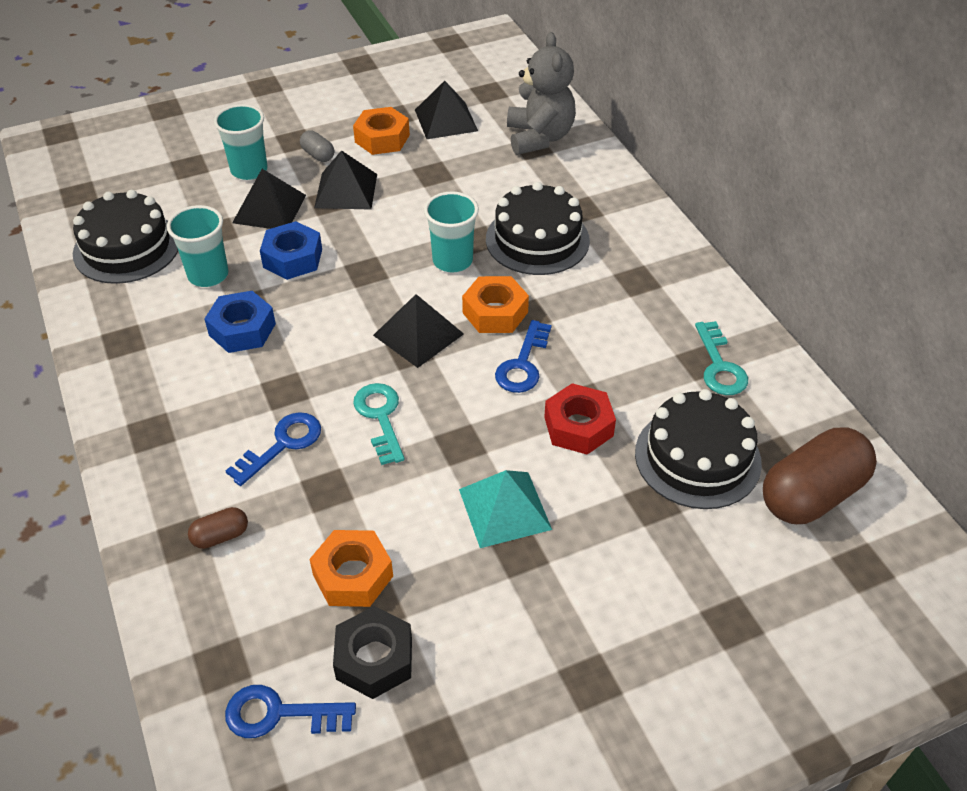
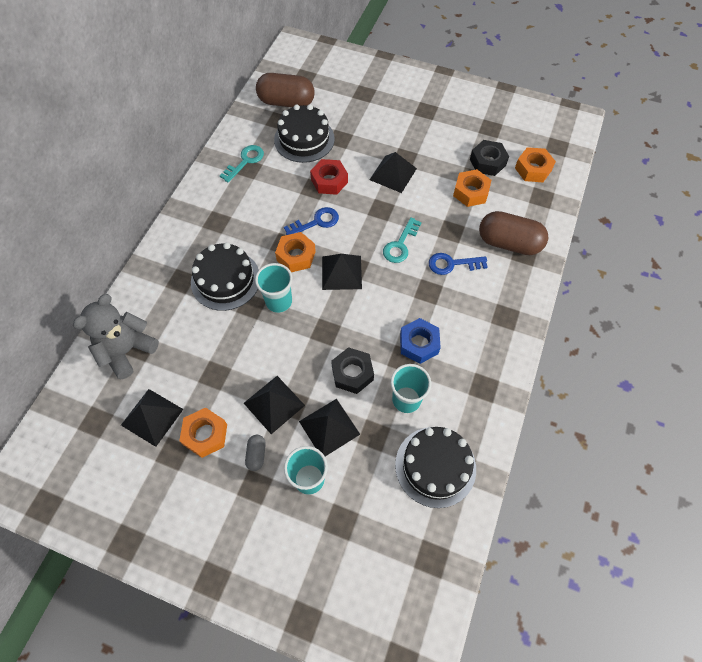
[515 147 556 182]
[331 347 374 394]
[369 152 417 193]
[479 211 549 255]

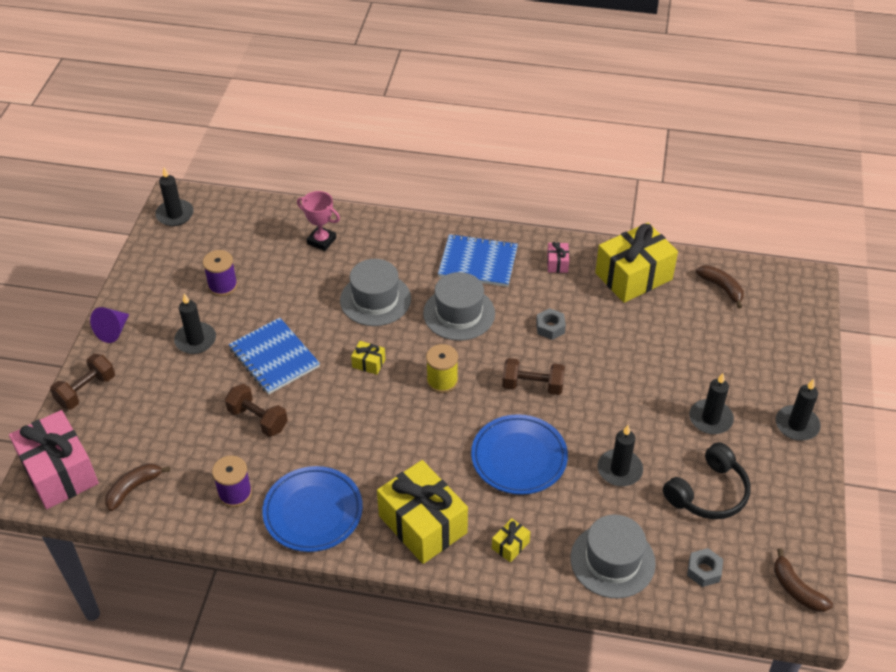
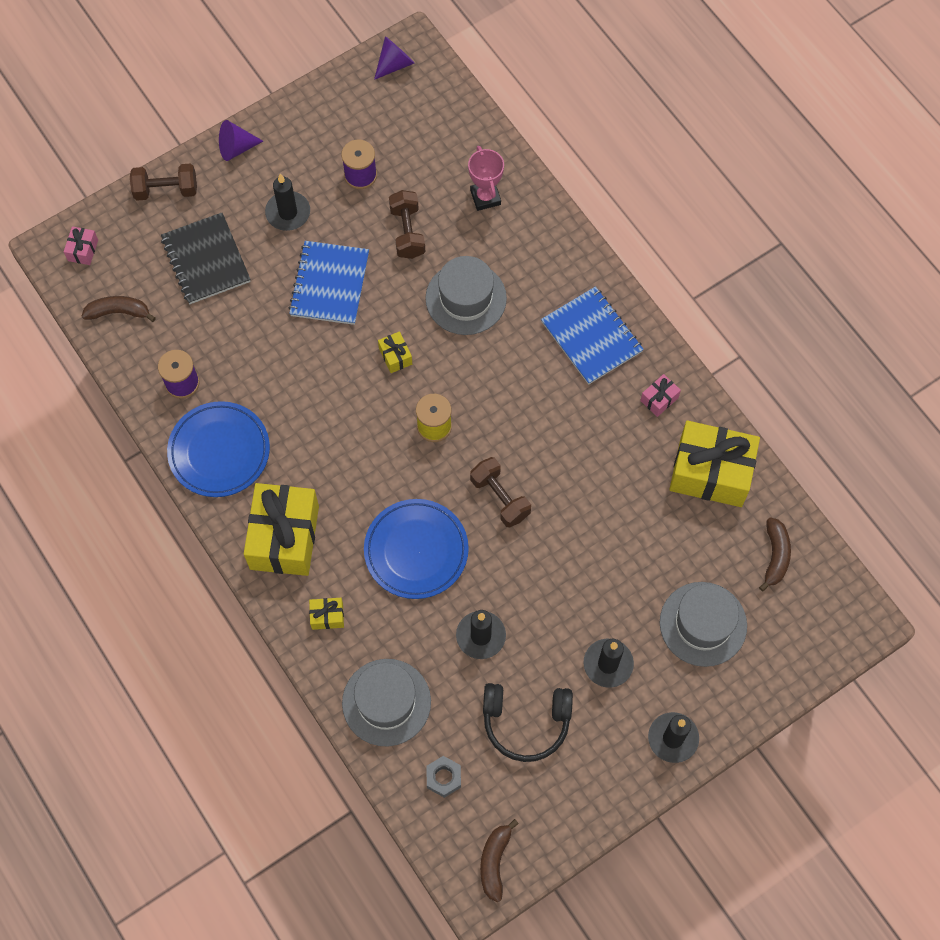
[536 308 566 340] (first image)
[161 213 251 304]
[389 190 425 259]
[660 582 747 667]
[374 36 414 80]
[64 226 98 265]

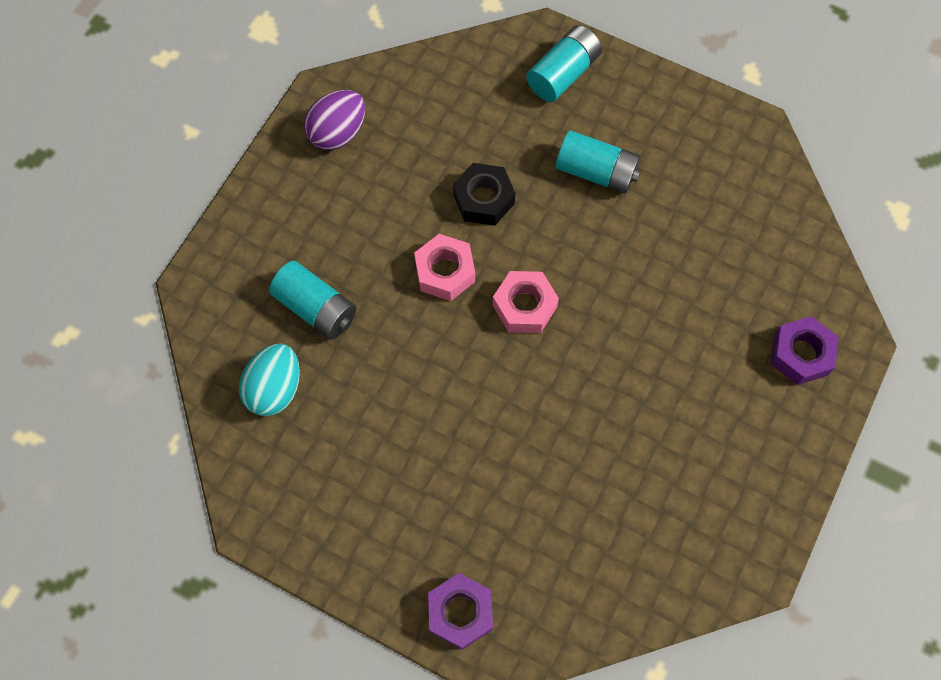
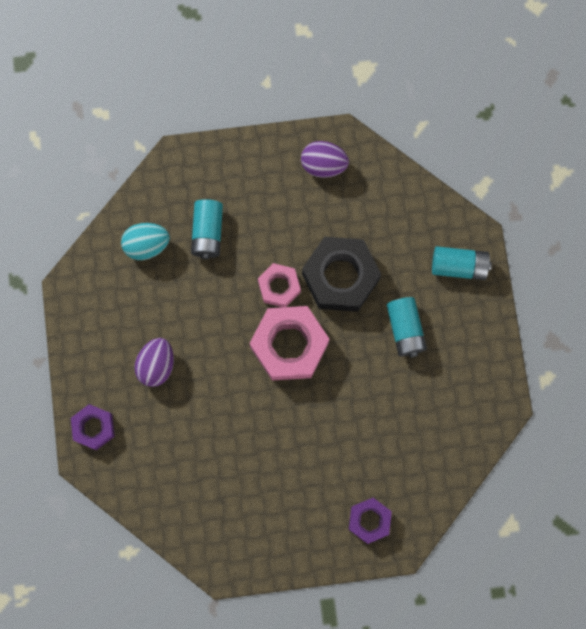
[134 338 174 387]
[302 237 381 312]
[250 306 329 381]

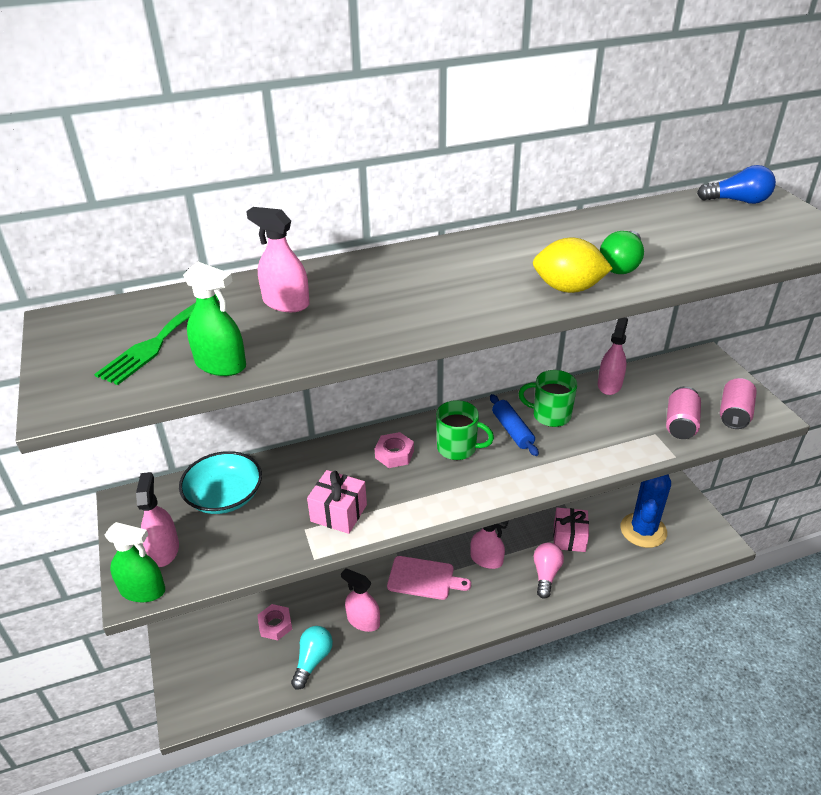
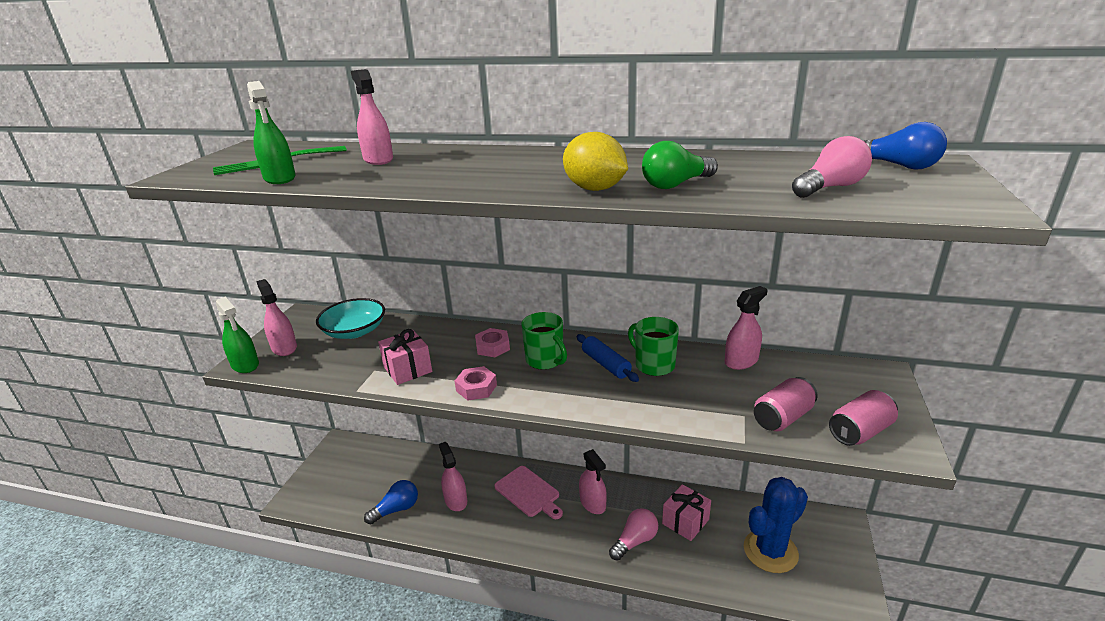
[792 136 872 198]
[454 366 497 401]
[364 480 418 524]
[256 279 297 356]
[577 334 639 382]

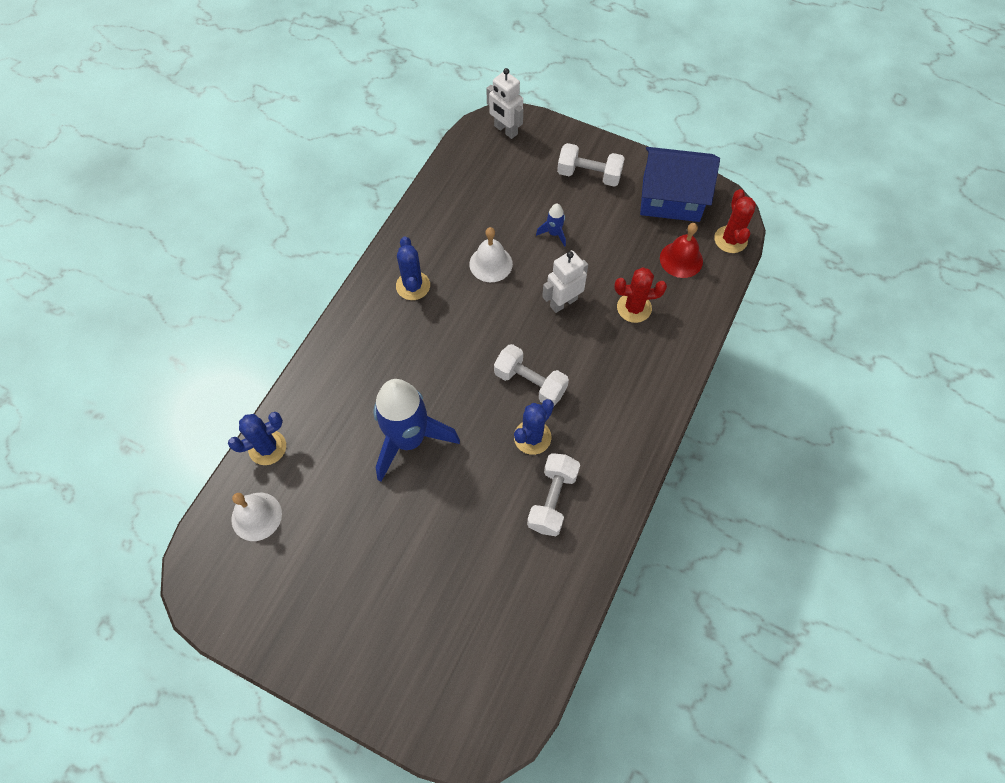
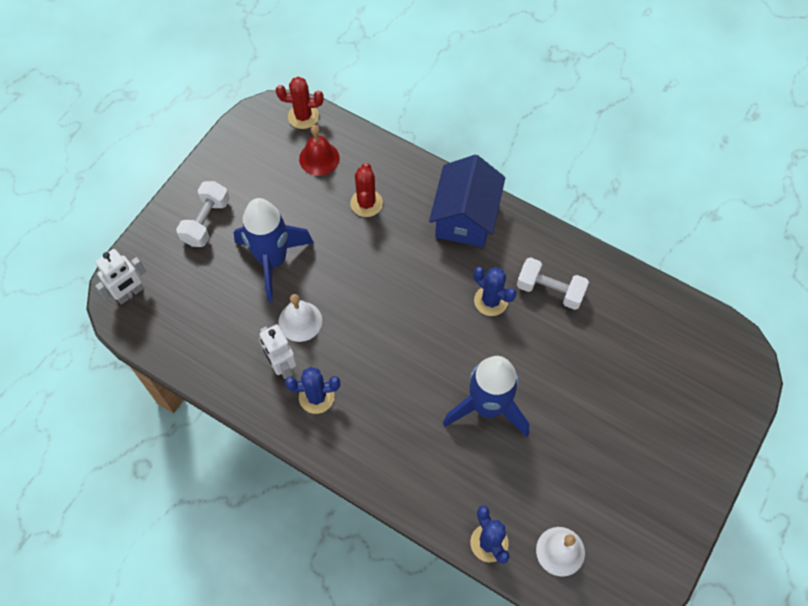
[494 344 569 406] (first image)
[259 324 297 379]
[429 154 505 247]
[234 198 314 302]

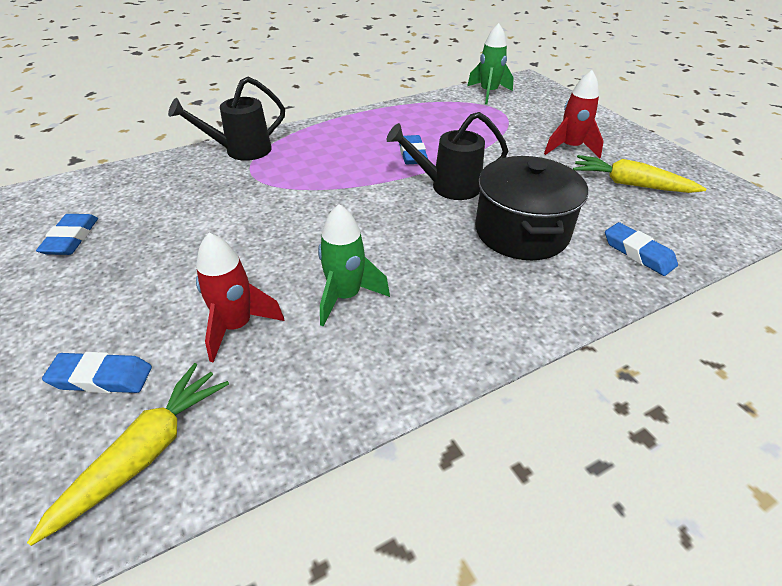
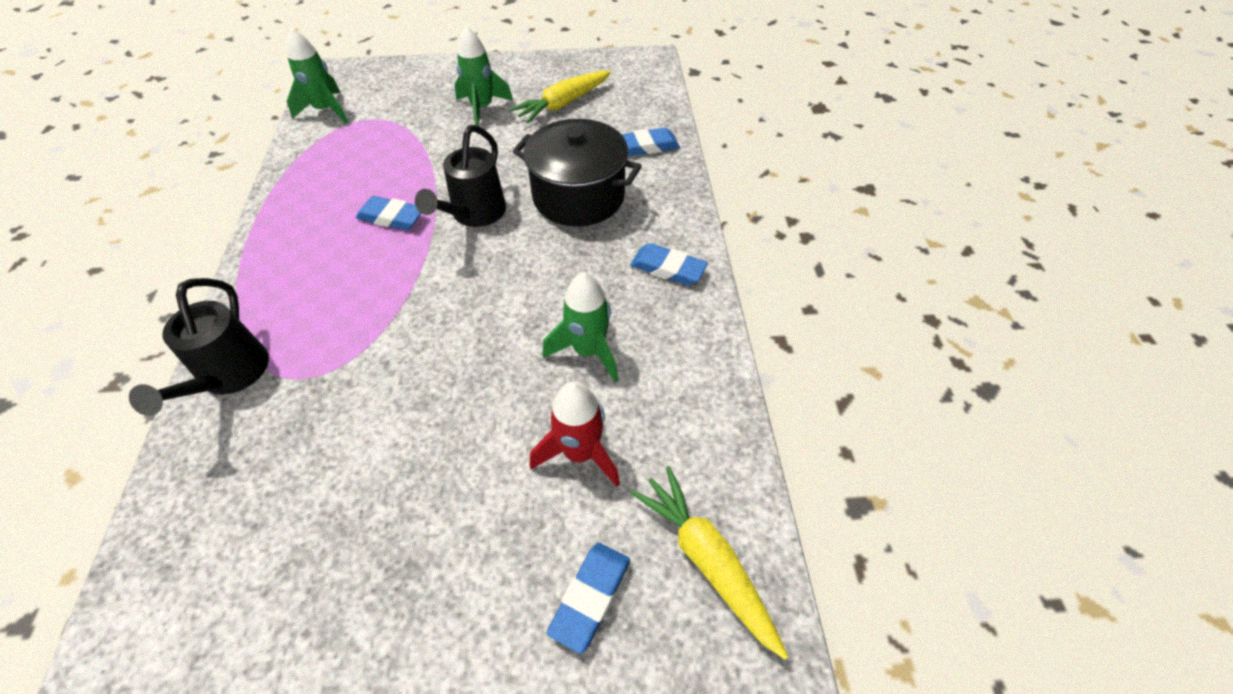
[630 243 708 286]
[454 26 513 126]

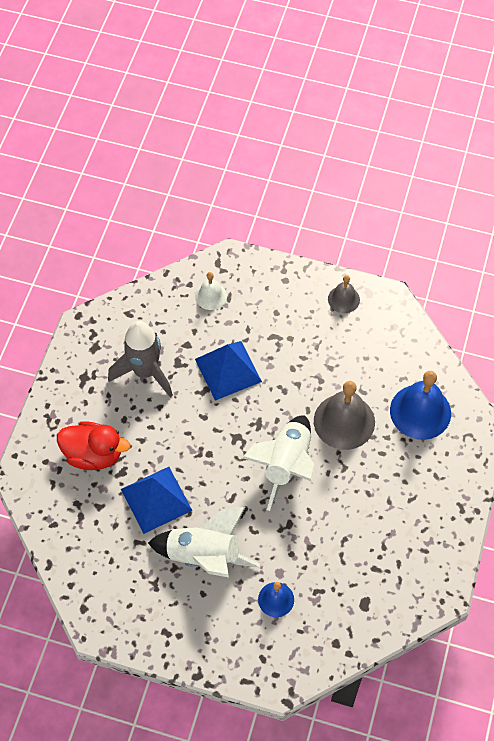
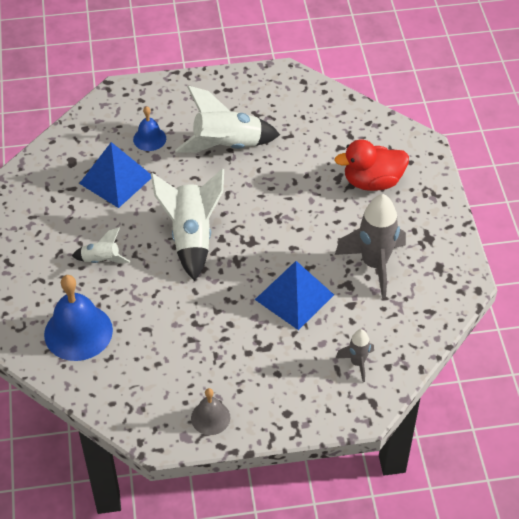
[314 381 375 450] (first image)
[72 227 130 263]
[79 142 151 208]
[335 329 374 382]

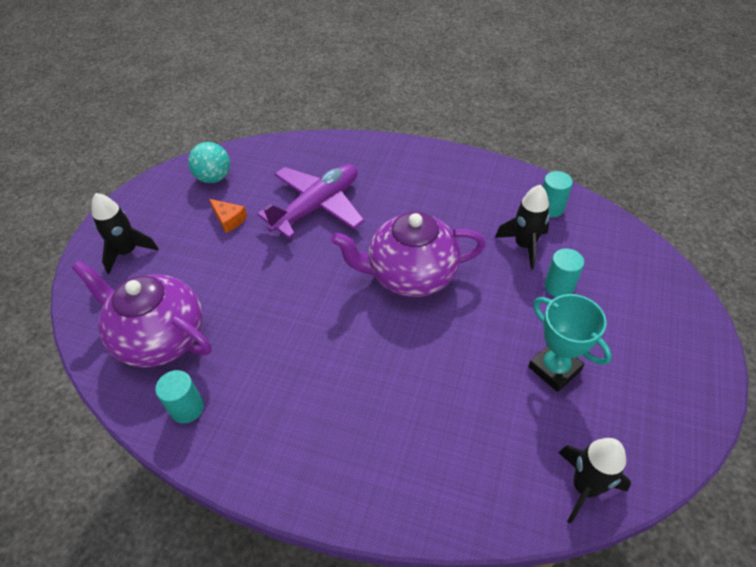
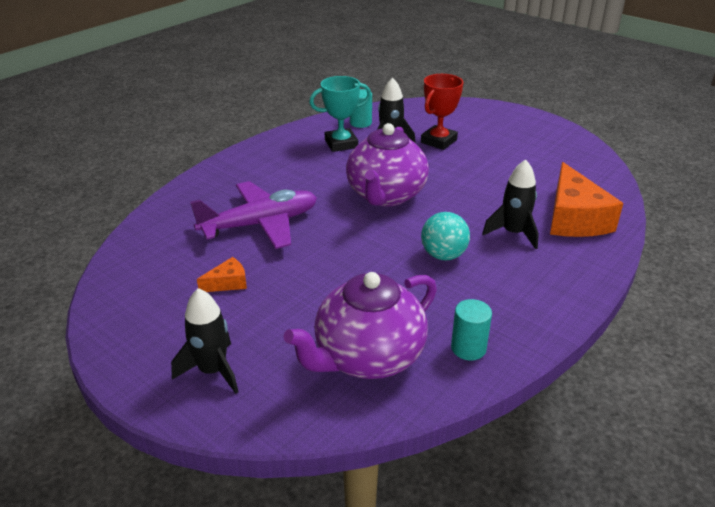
[550 162 623 237]
[421 212 470 260]
[309 76 371 152]
[482 160 539 249]
[421 74 463 150]
[190 181 317 249]

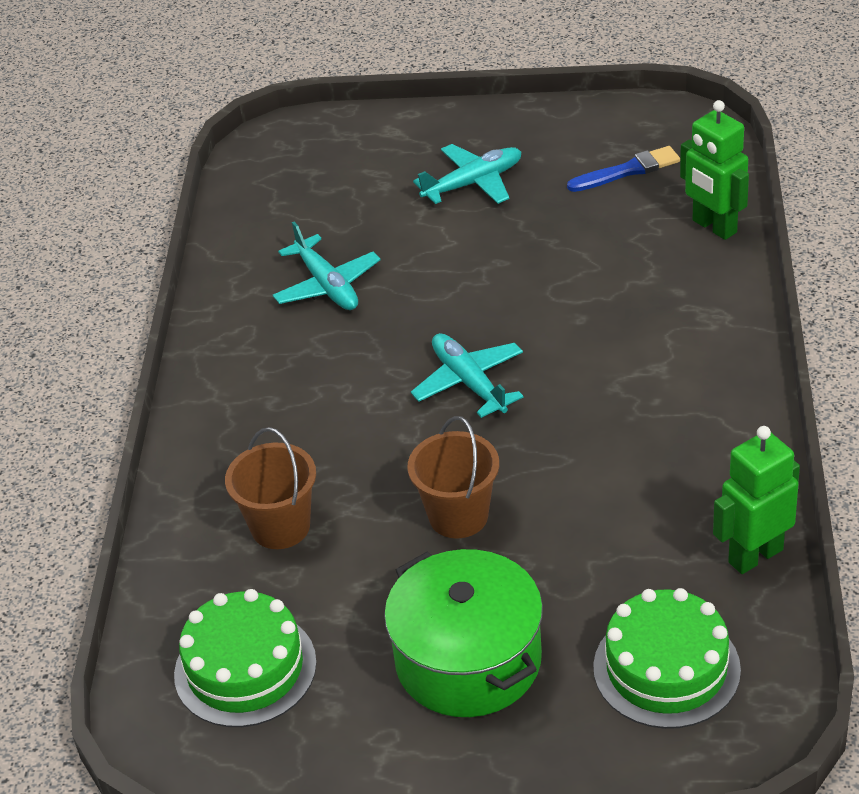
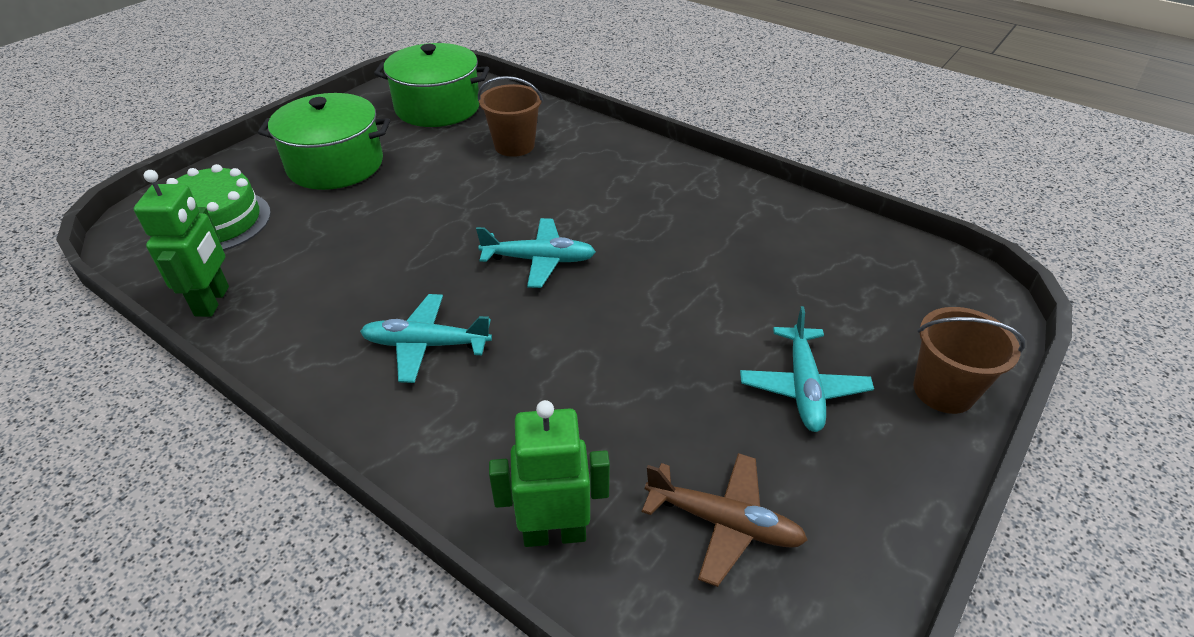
[360 294 492 383]
[913 307 1025 414]
[374 43 490 127]
[642 453 808 587]

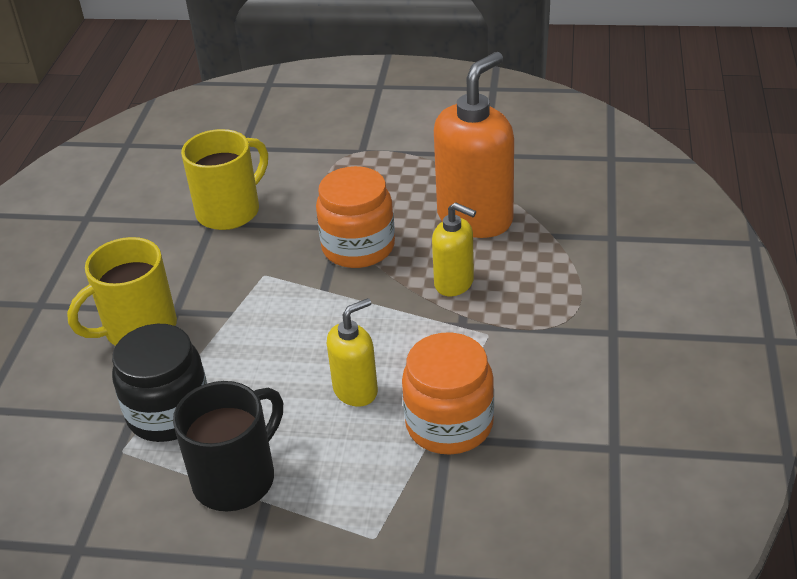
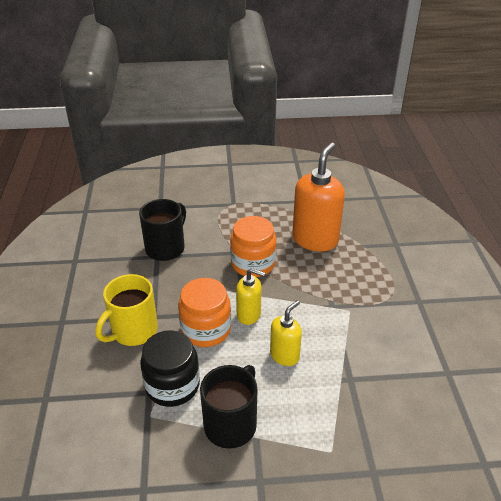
[178 278 231 347]
[236 268 265 325]
[139 199 186 261]

